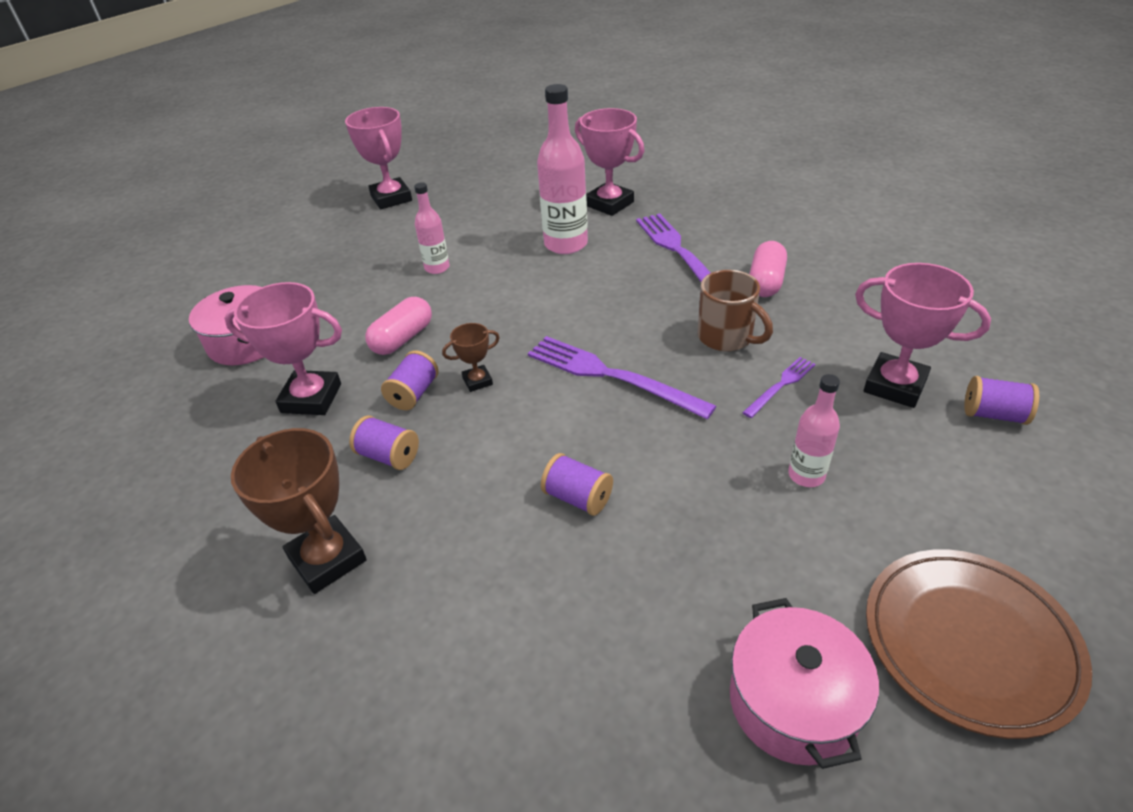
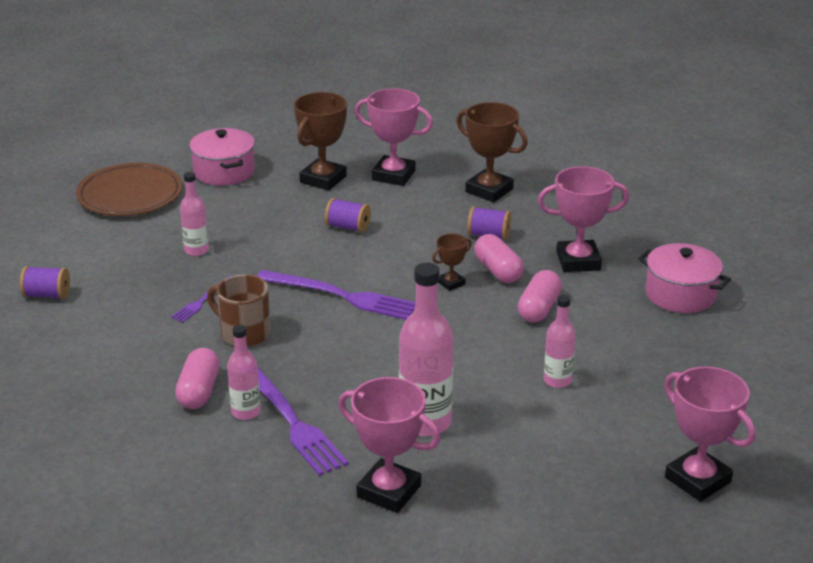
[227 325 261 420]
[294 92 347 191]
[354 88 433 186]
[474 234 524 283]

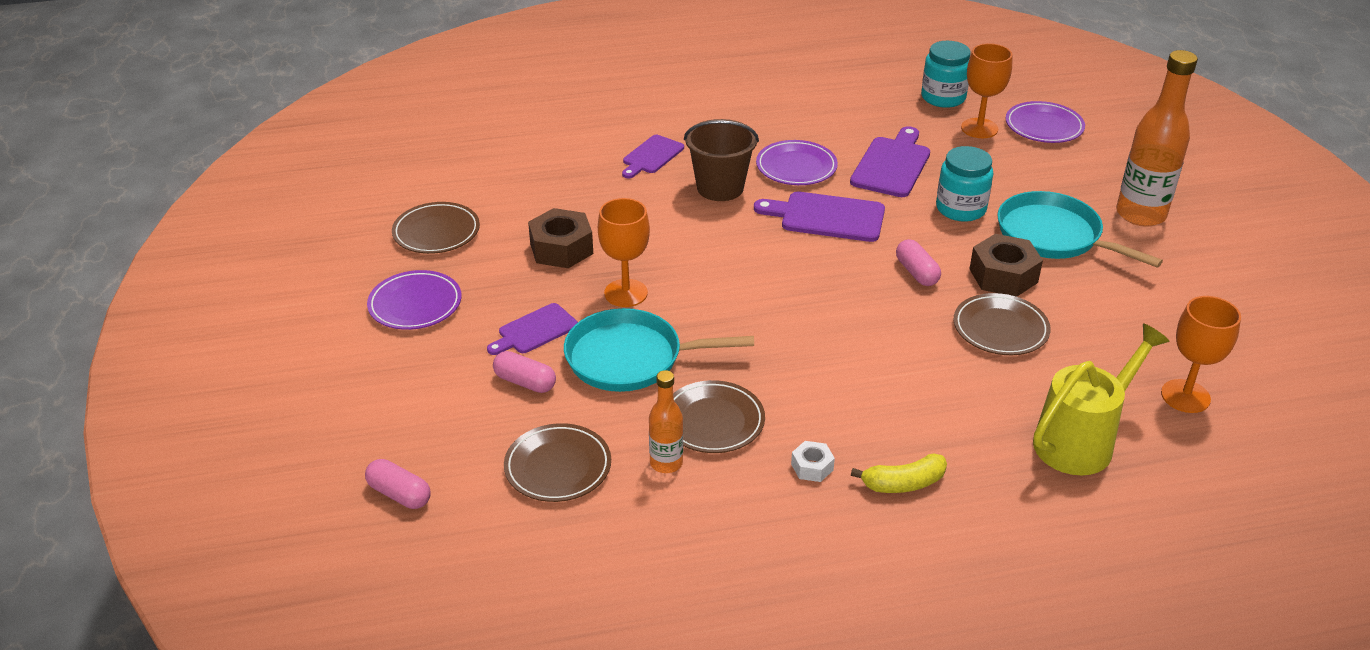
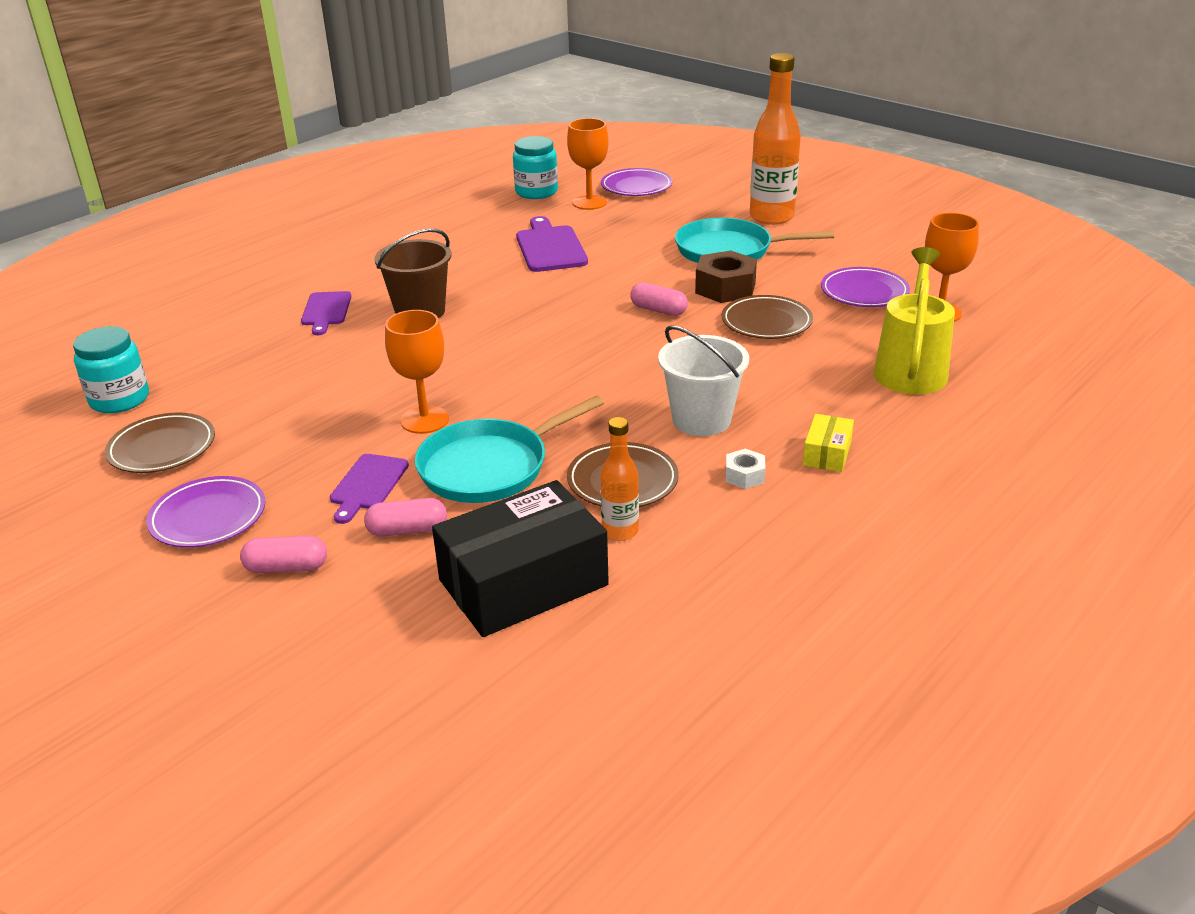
[528 208 593 268] (first image)
[754 192 885 242] (first image)
[658 325 749 436]
[240 536 327 573]
[821 267 910 307]
[73 326 149 413]
[432 480 609 637]
[803 414 854 472]

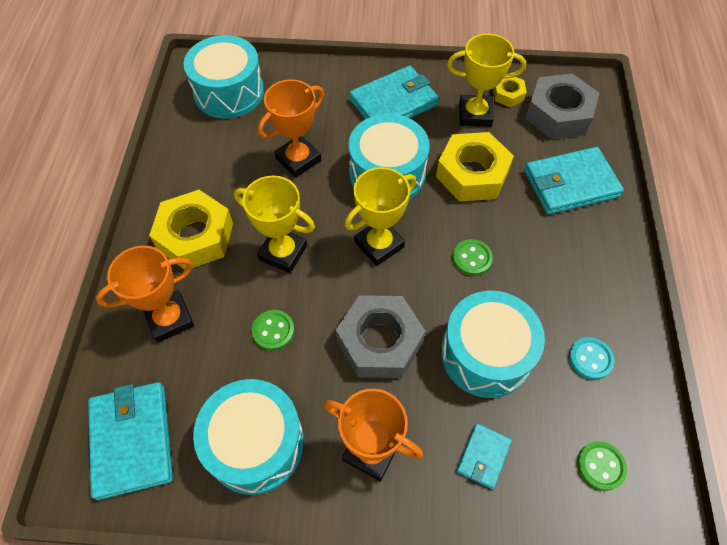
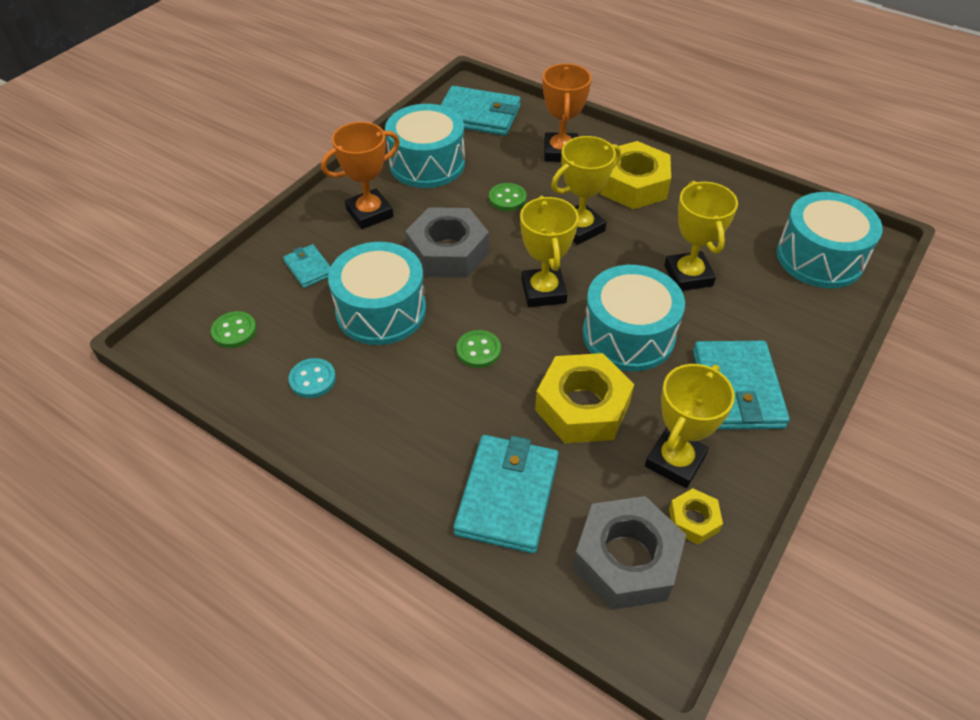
[664 181 738 291]

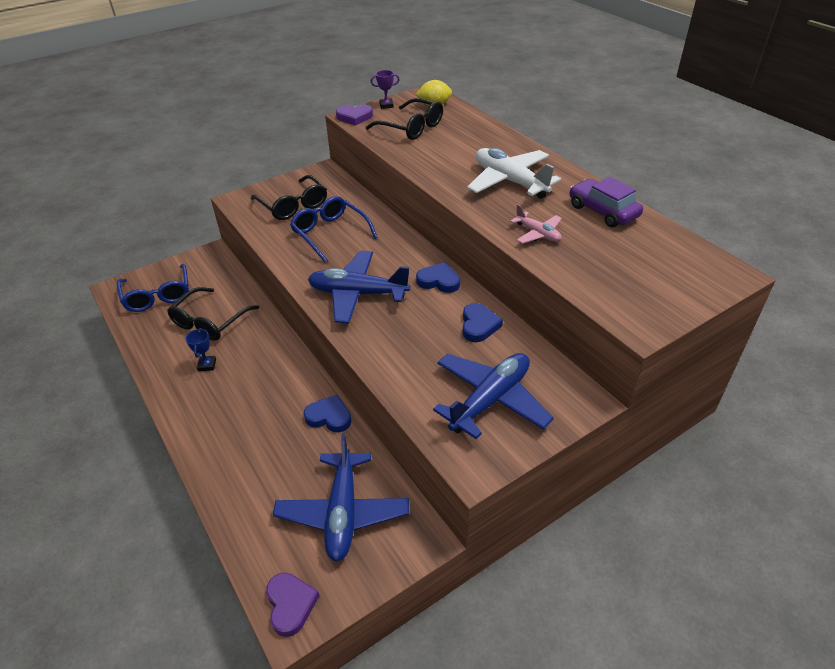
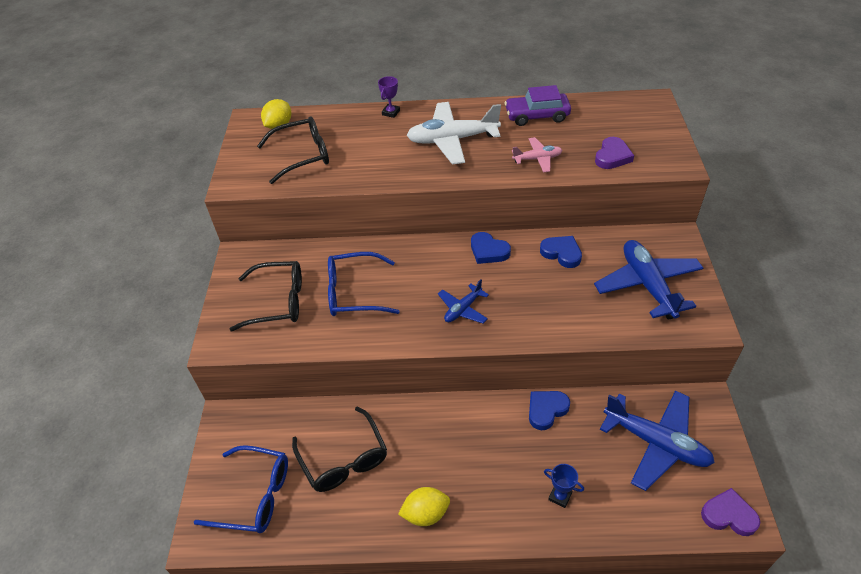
[398 487 450 526]
[544 464 584 508]
[595 137 634 169]
[378 76 400 118]
[471 232 511 264]
[438 279 489 323]

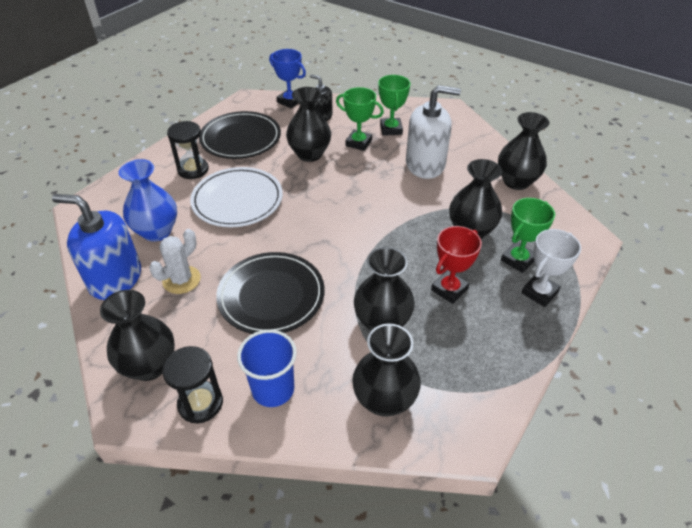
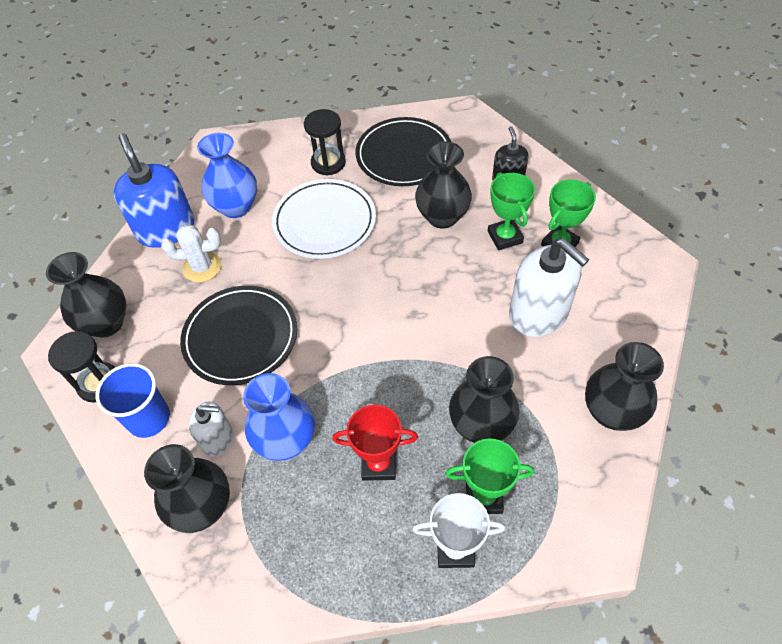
[269 49 306 108] (first image)
[189 402 233 457]
[243 373 315 461]

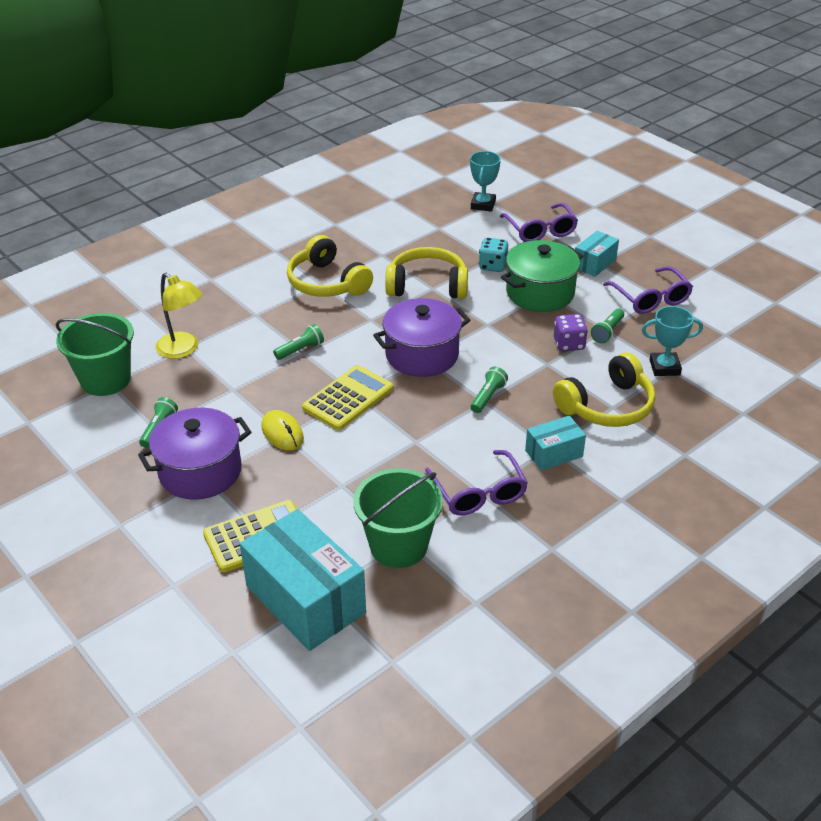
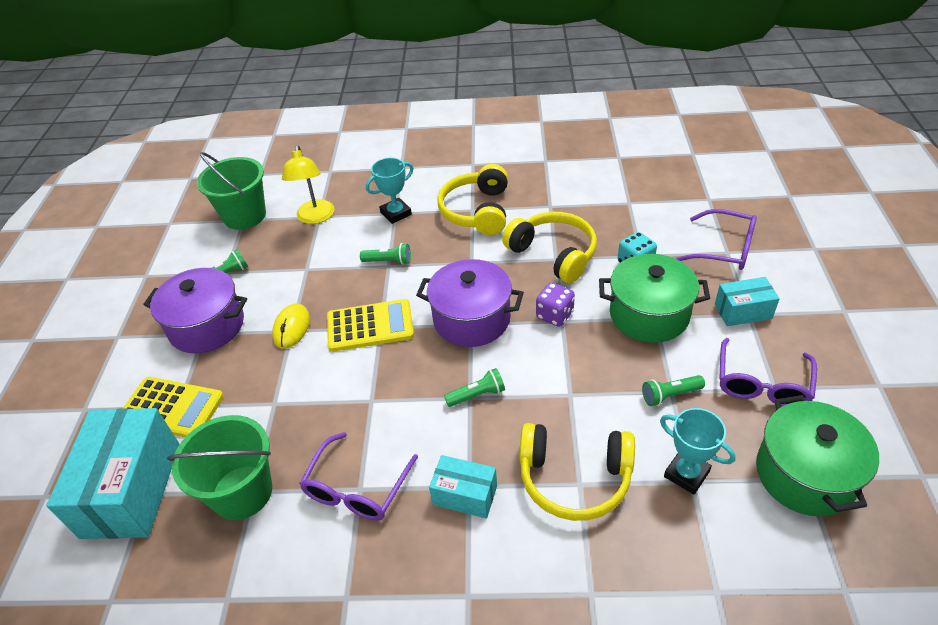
[756 395 879 516]
[366 158 414 224]
[536 282 575 327]
[676 209 757 270]

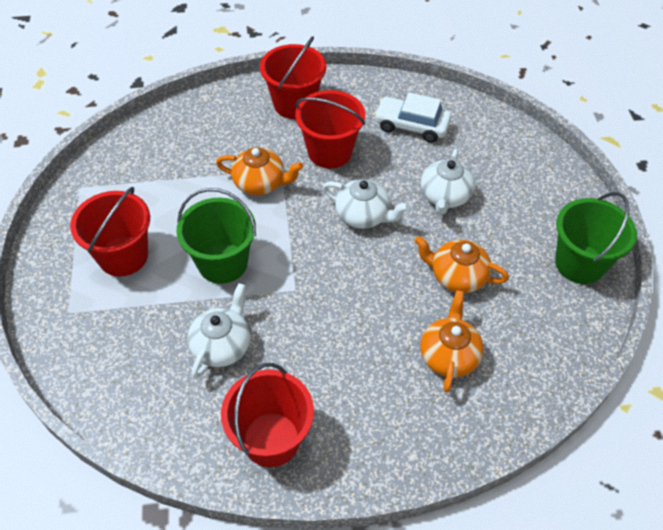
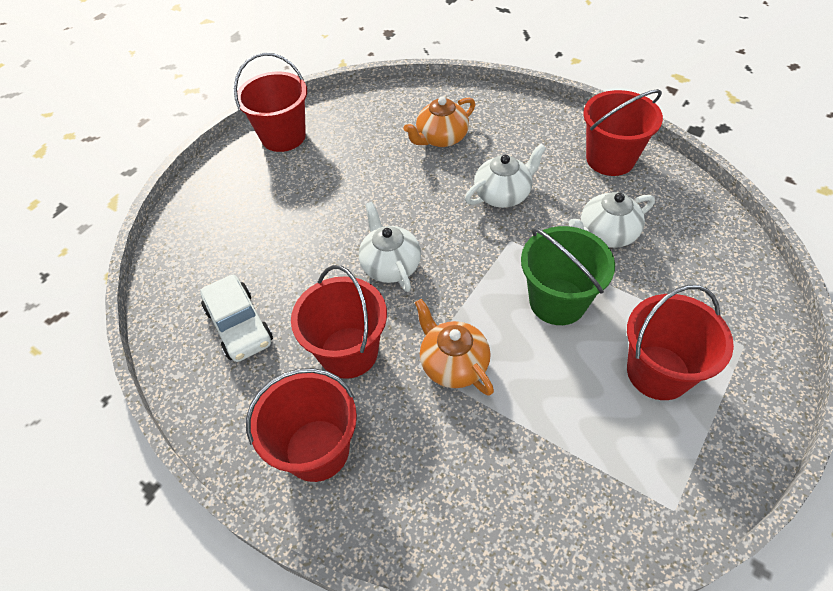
[414 236 509 293] (first image)
[465 144 546 208]
[234 53 307 152]

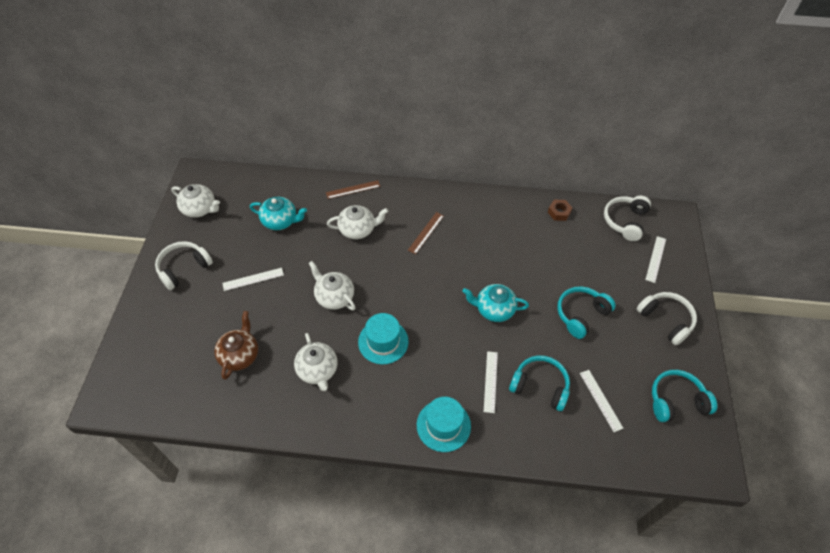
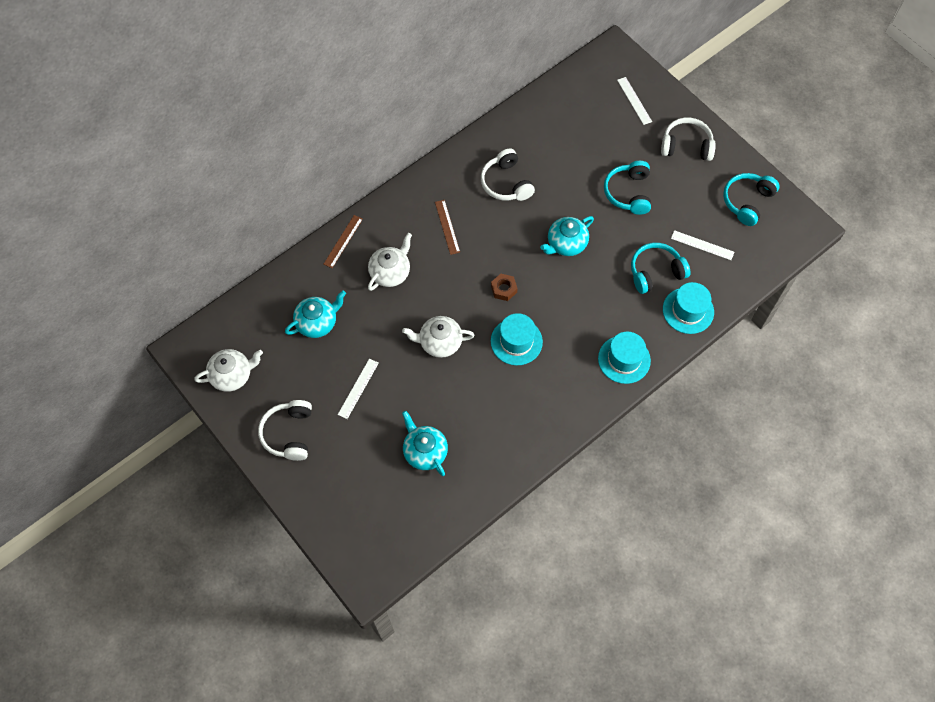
[294 333 338 391] (first image)
[484 351 498 413] (first image)
[663 282 714 334]
[491 273 518 301]
[481 149 535 201]
[402 411 448 476]

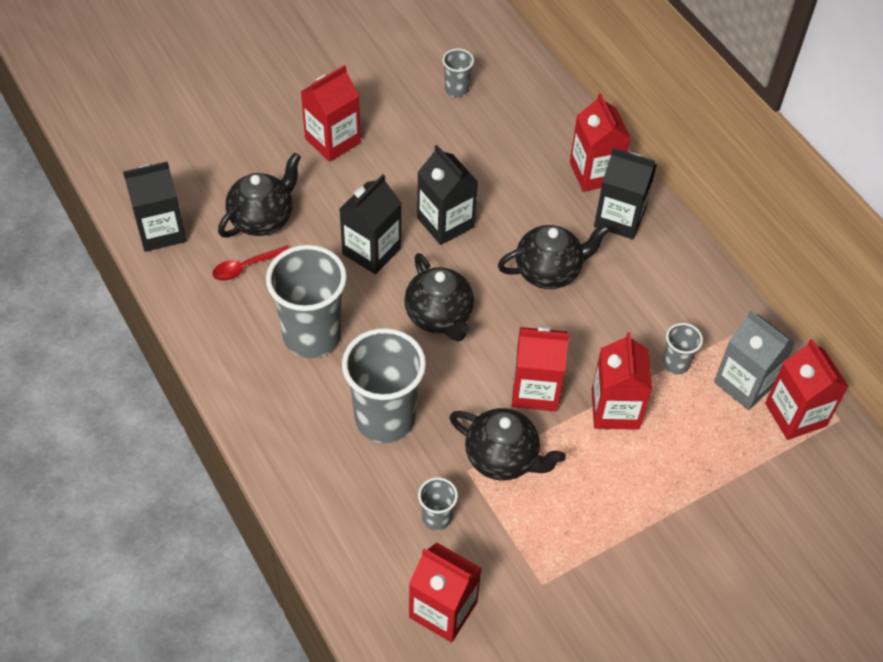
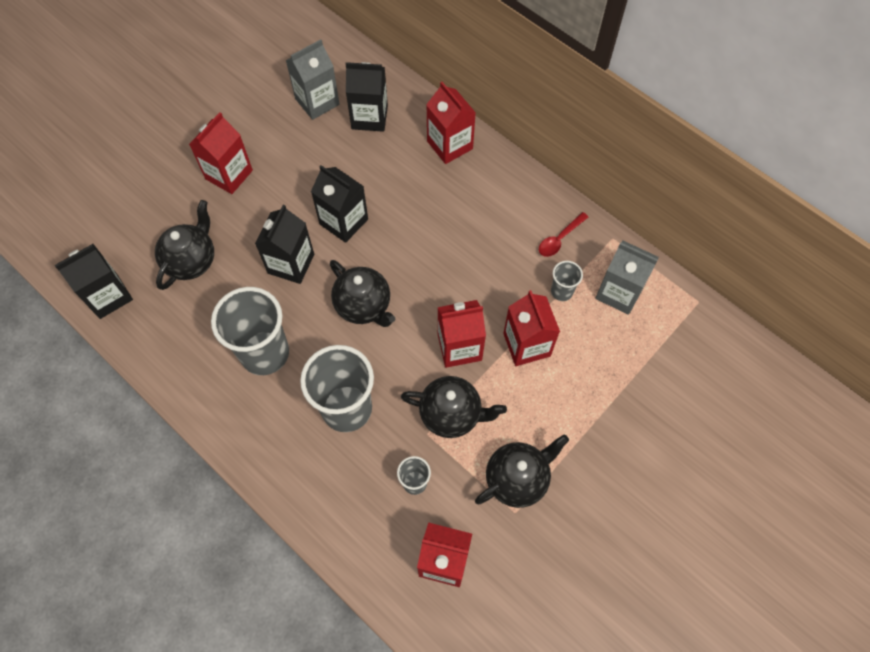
[765 339 849 440] (first image)
[539 212 588 257]
[475 435 569 508]
[346 62 388 132]
[286 39 340 120]

